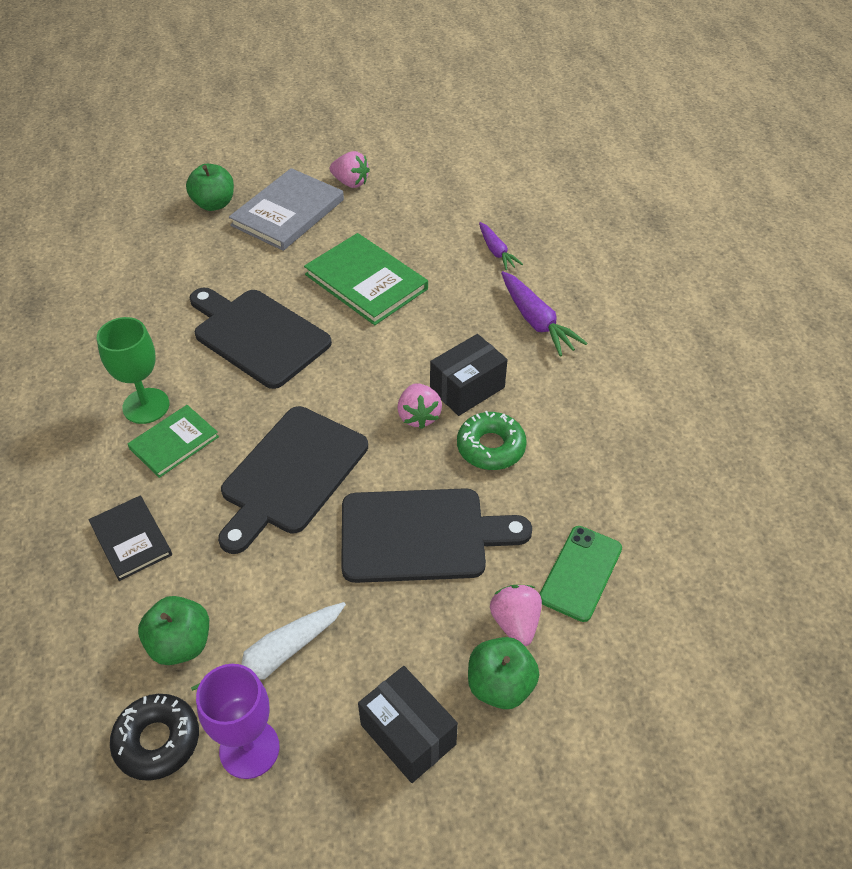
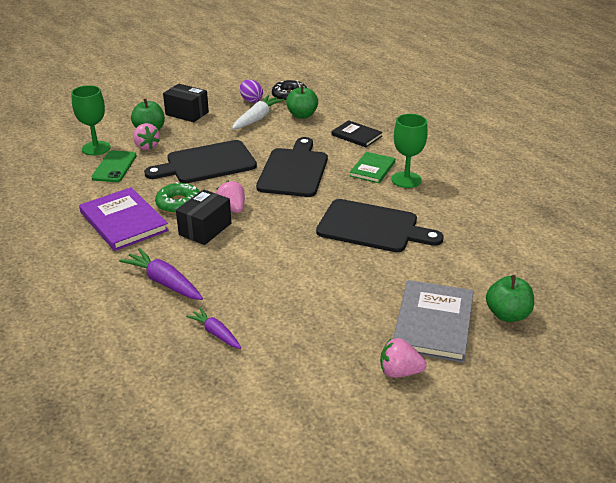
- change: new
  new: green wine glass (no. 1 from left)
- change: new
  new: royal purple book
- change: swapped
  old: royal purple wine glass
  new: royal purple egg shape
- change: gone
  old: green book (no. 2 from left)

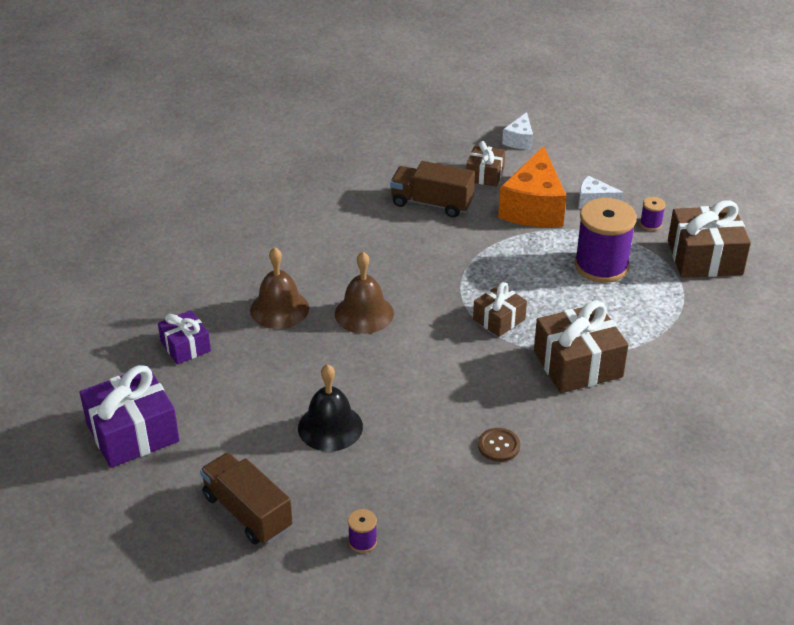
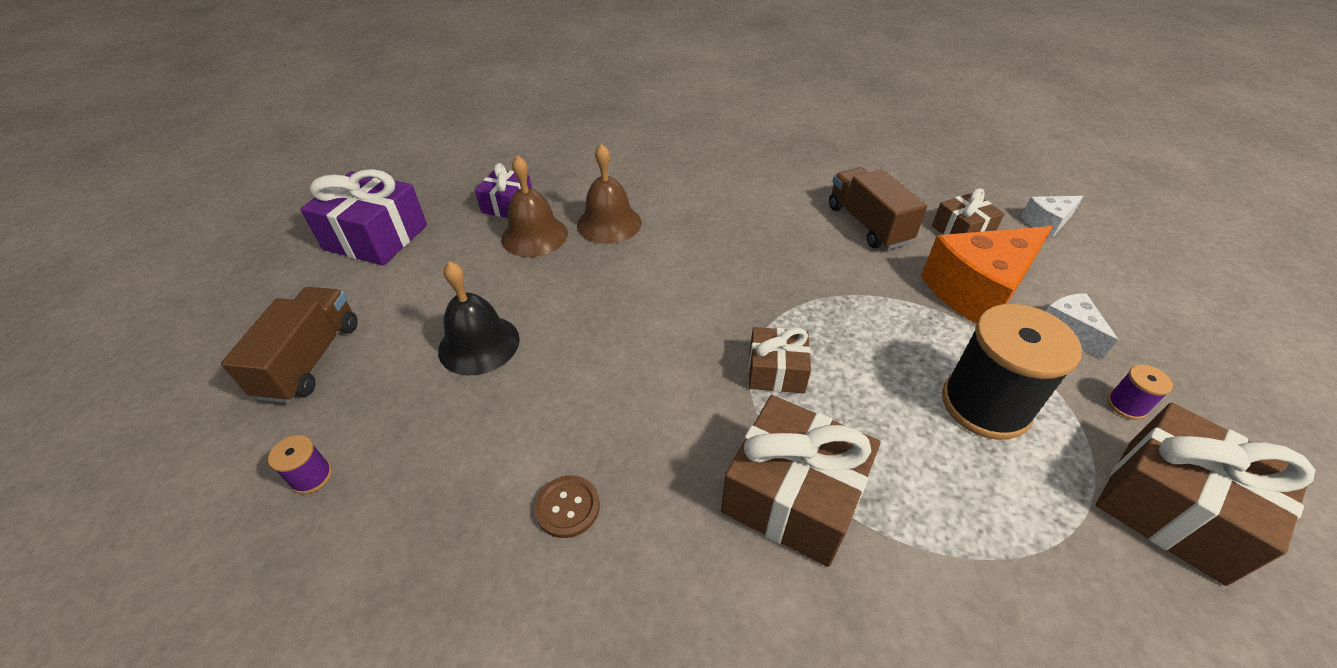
- change: shifted
  old: russet hand bell (no. 2 from left in the first image)
  new: russet hand bell (no. 1 from left)
- change: repainted
  old: royal purple spool (no. 2 from left)
  new: jet-black spool

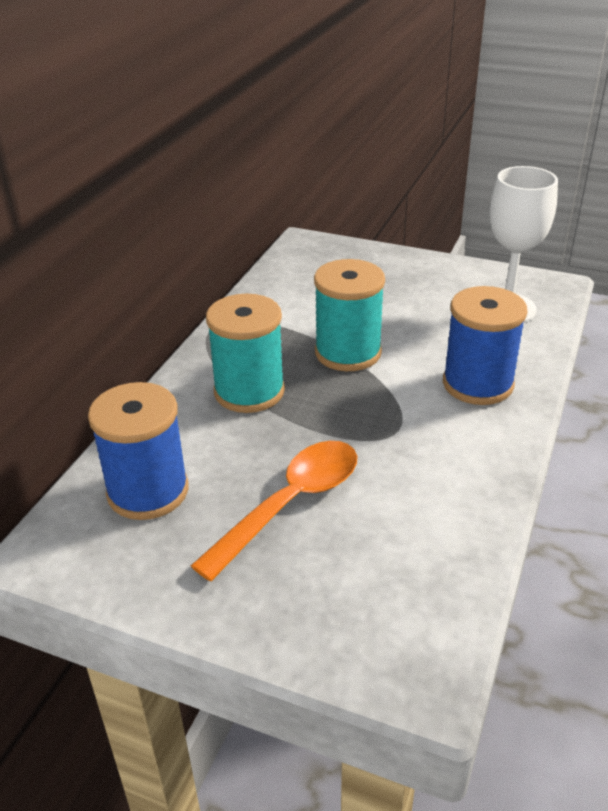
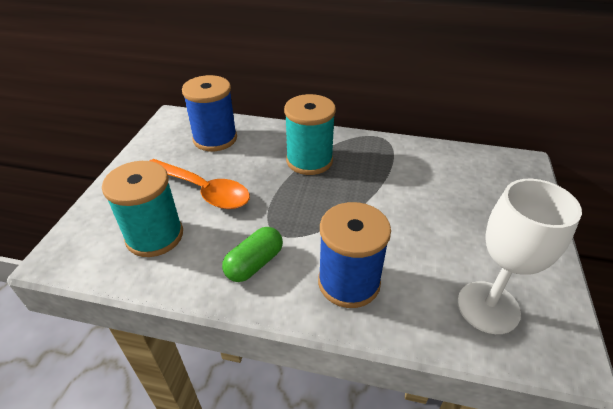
- change: shifted
  old: aqua spool (no. 2 from left in the first image)
  new: aqua spool (no. 1 from left)
- change: new
  new: green capsule

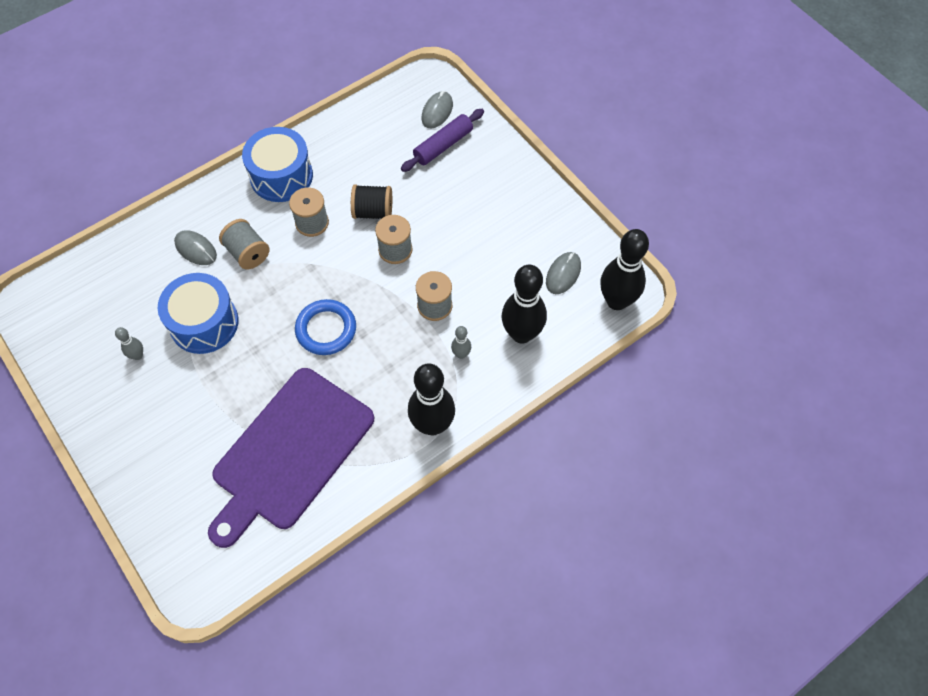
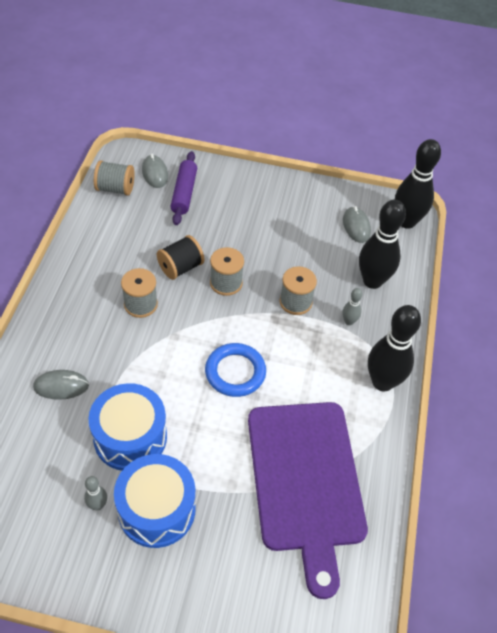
- change: shifted
  old: ash-grey spool (no. 1 from left)
- change: shifted
  old: cobalt toy drum (no. 2 from left)

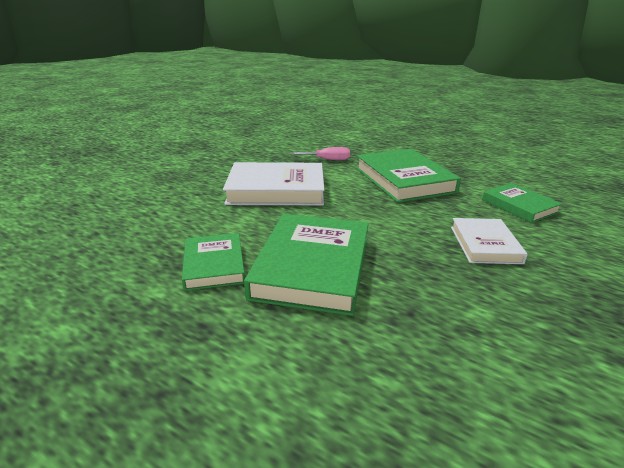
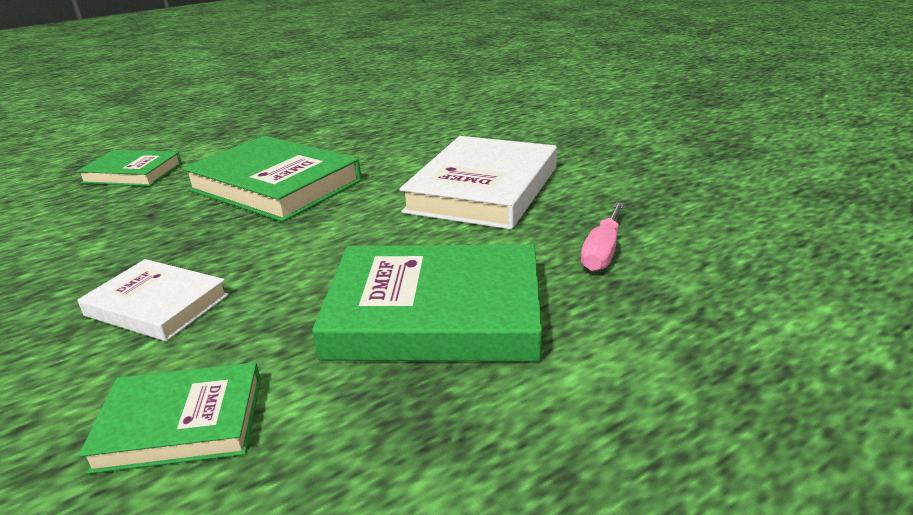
- change: shifted
  old: green book (no. 1 from left)

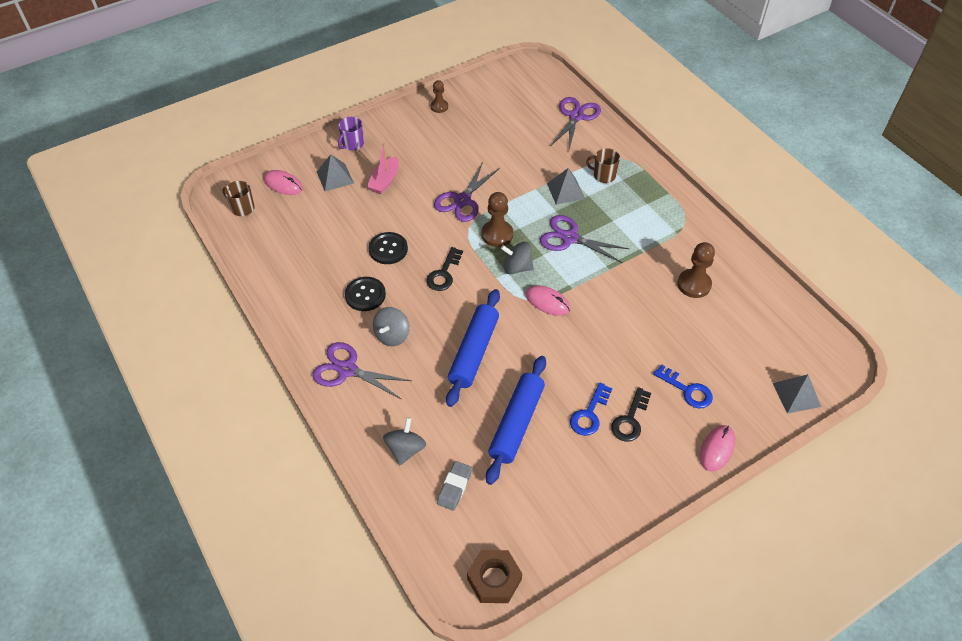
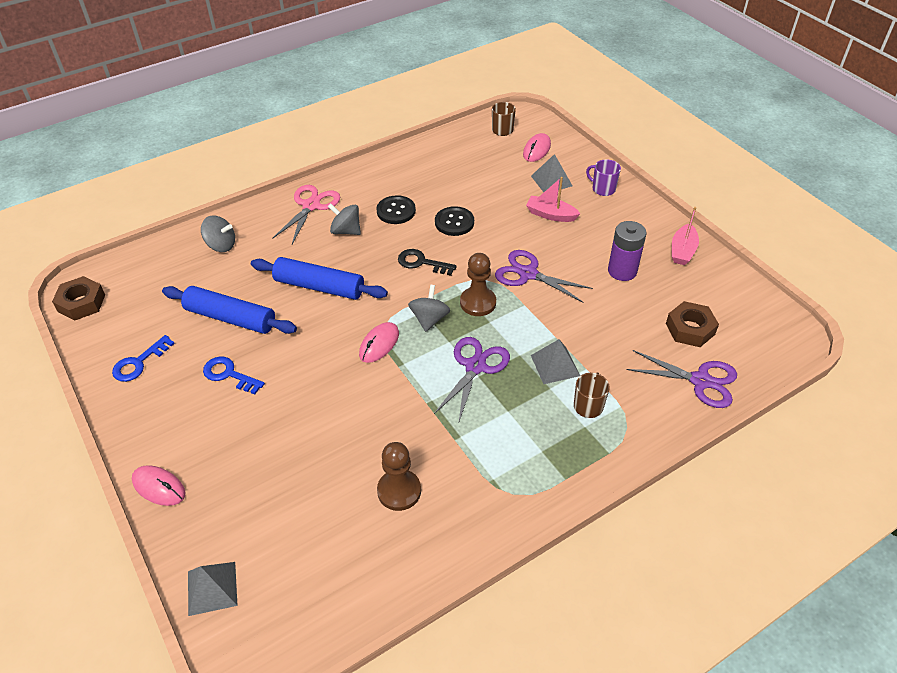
- change: shifted
  old: cobalt door key (no. 2 from left in the first image)
  new: cobalt door key (no. 1 from left)
- change: repainted
  old: royal purple shears (no. 1 from left)
  new: rosy shears
- change: new
  new: royal purple power cell
- change: new
  new: russet hex nut (no. 2 from left)
- change: swapped
  old: russet game pawn (no. 1 from left)
  new: rosy sailboat (no. 2 from left)
- change: gone
  old: ash-grey gum eraser
- change: gone
  old: jet-black door key (no. 2 from left)

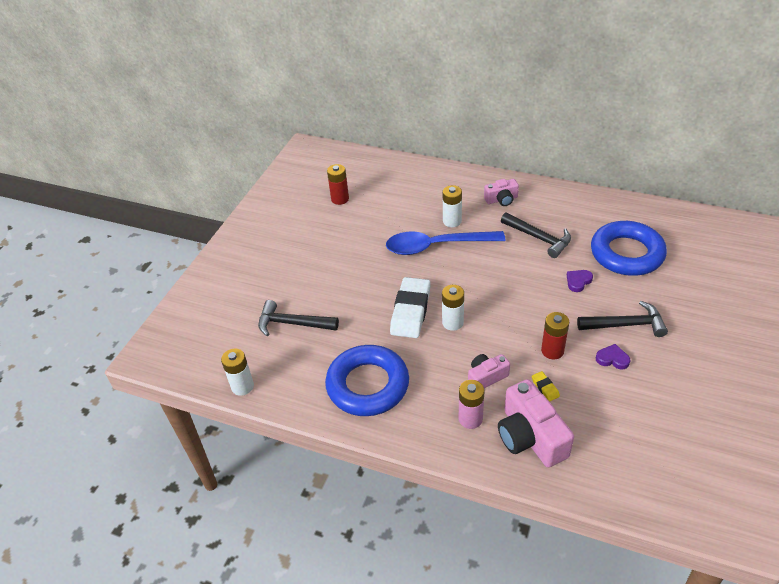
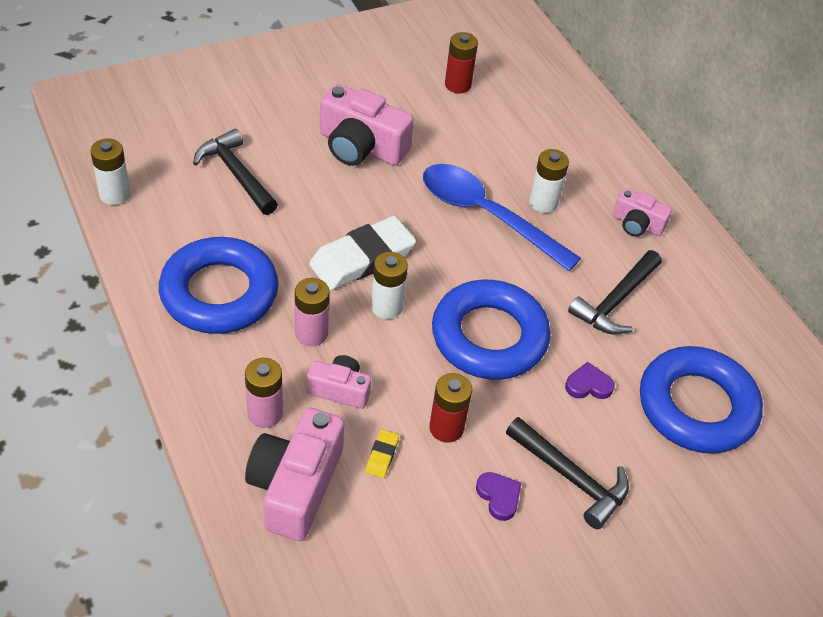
- change: new
  new: rosy power cell (no. 2 from left)
- change: new
  new: rosy compact camera (no. 3 from left)
- change: new
  new: cobalt ring (no. 2 from left)
- change: rotated
  old: jet-black claw hammer (no. 2 from left in the first image)
  degrees: 45

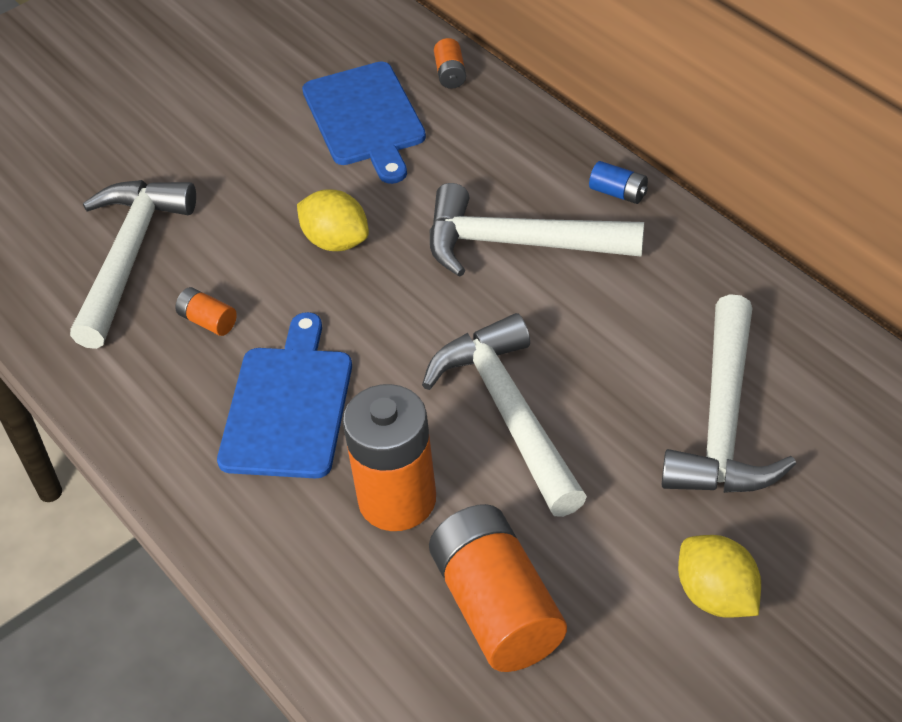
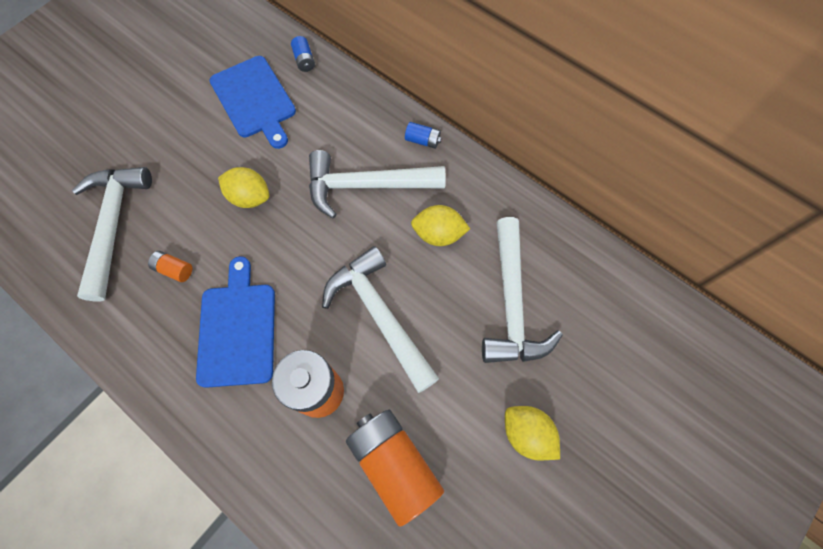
- change: repainted
  old: orange-coloured power cell (no. 3 from left)
  new: cobalt power cell (no. 1 from left)
- change: new
  new: golden lemon (no. 2 from left)

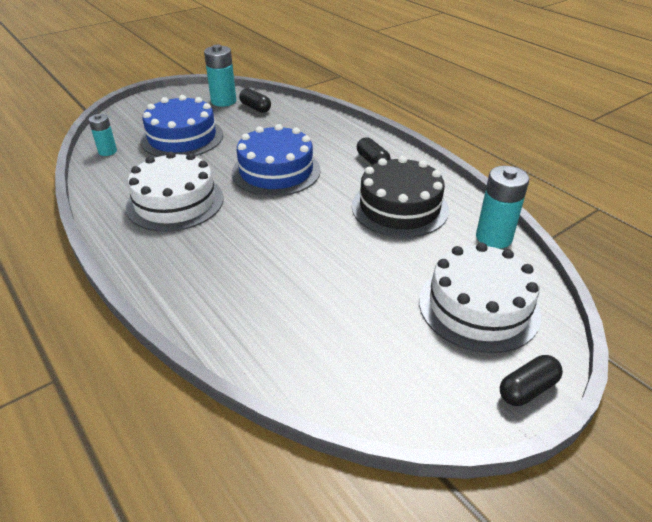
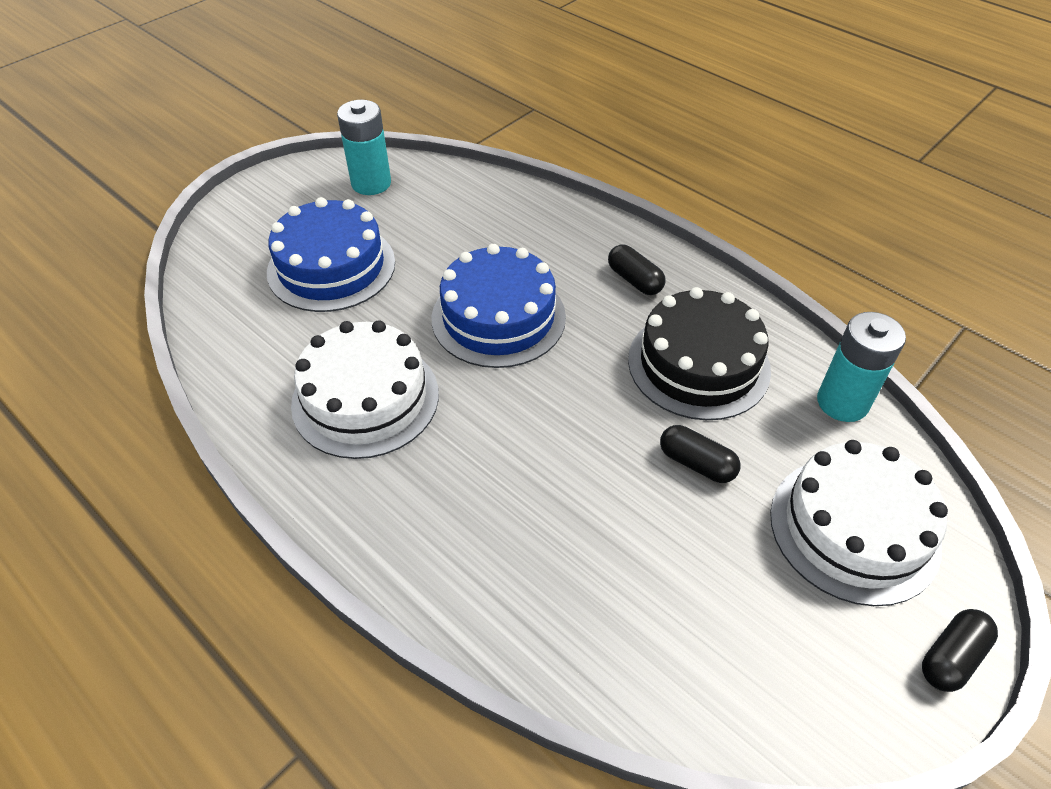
- change: shifted
  old: jet-black capsule (no. 1 from left in the first image)
  new: jet-black capsule (no. 2 from left)
- change: gone
  old: aqua power cell (no. 1 from left)

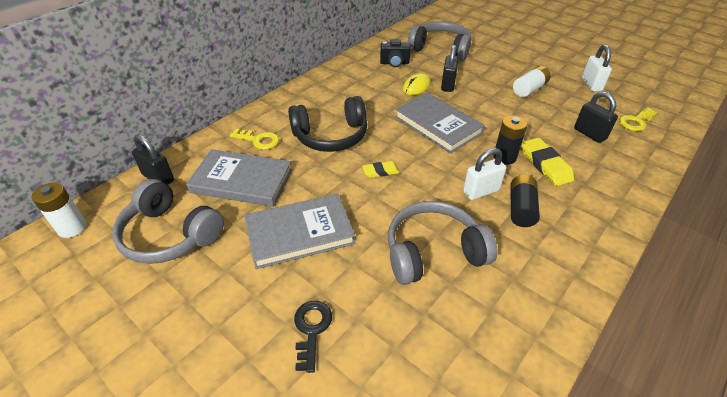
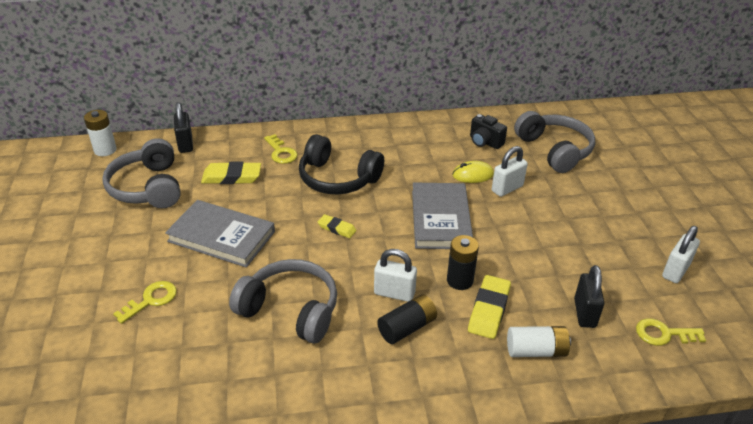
- change: repainted
  old: jet-black door key
  new: golden door key (no. 1 from left)
- change: swapped
  old: ash-grey book (no. 1 from left)
  new: golden gum eraser (no. 1 from left)
- change: repainted
  old: jet-black padlock (no. 2 from left)
  new: white padlock (no. 2 from left)
- change: shifted
  old: white power cell (no. 2 from left)

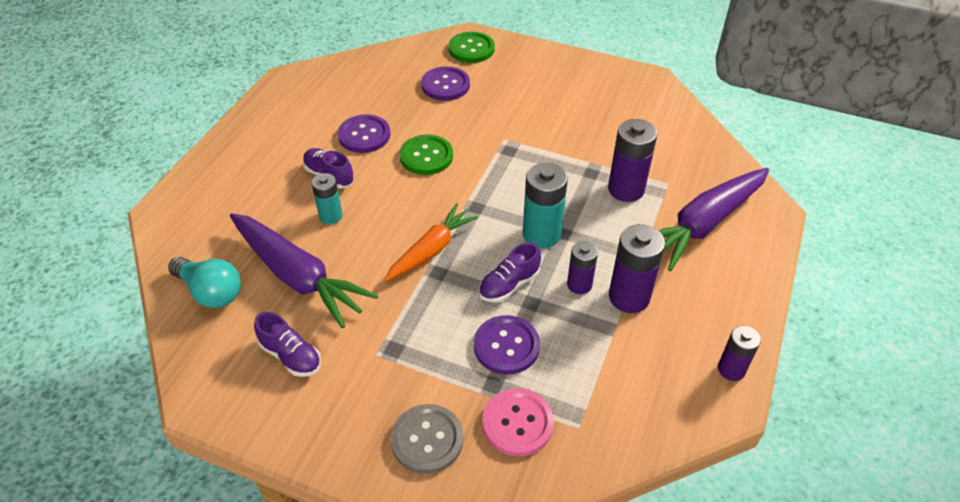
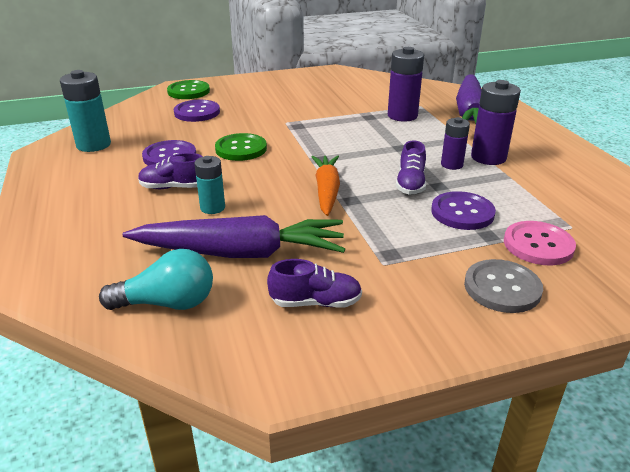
- change: shifted
  old: aqua power cell (no. 2 from left in the first image)
  new: aqua power cell (no. 1 from left)
- change: gone
  old: royal purple power cell (no. 4 from left)

